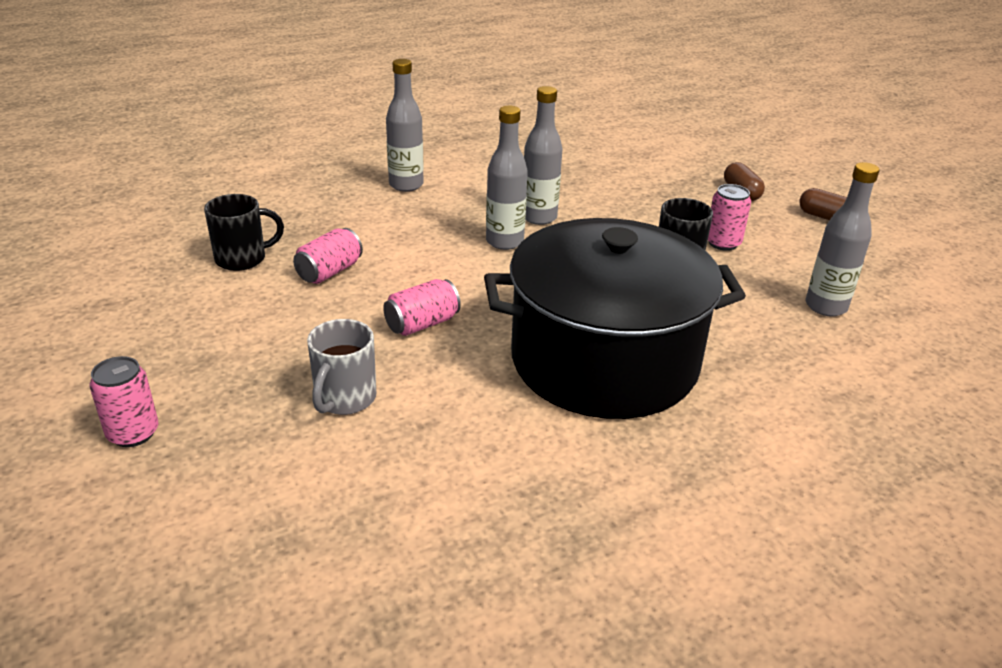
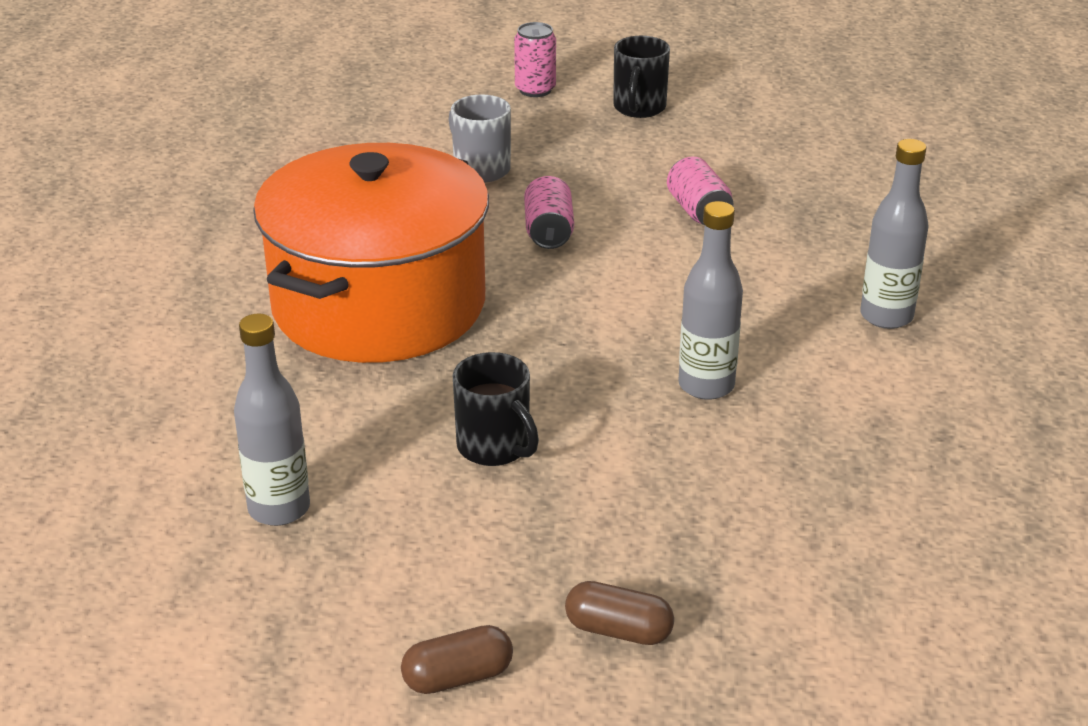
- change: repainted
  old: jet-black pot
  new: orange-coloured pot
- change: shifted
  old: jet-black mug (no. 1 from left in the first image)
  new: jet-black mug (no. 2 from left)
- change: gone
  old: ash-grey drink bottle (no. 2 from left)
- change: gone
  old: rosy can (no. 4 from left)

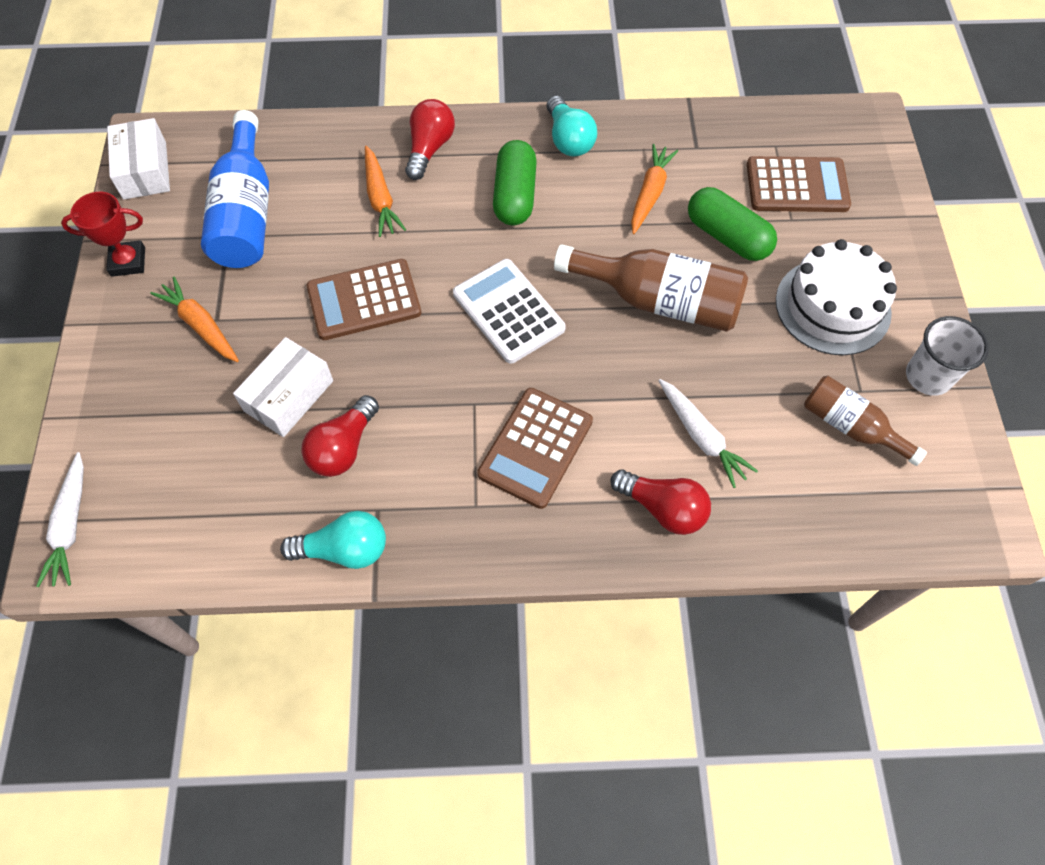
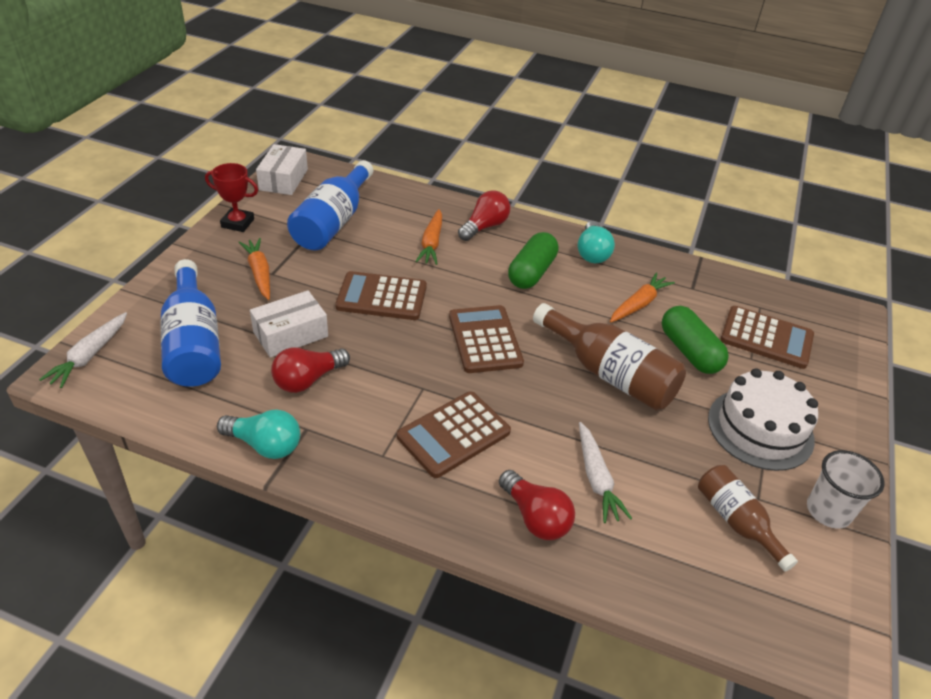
- change: new
  new: cobalt drink bottle (no. 1 from left)
- change: repainted
  old: white calculator
  new: russet calculator (no. 3 from left)

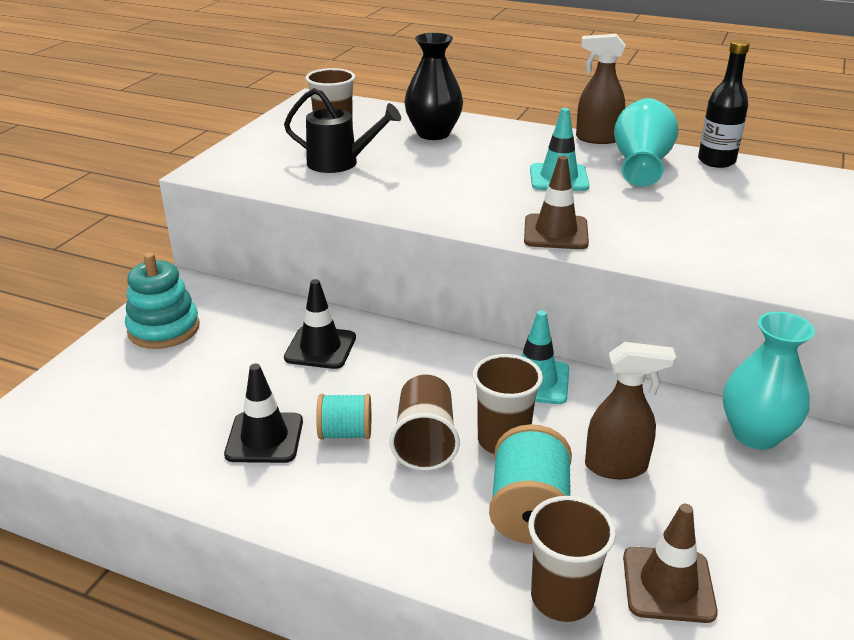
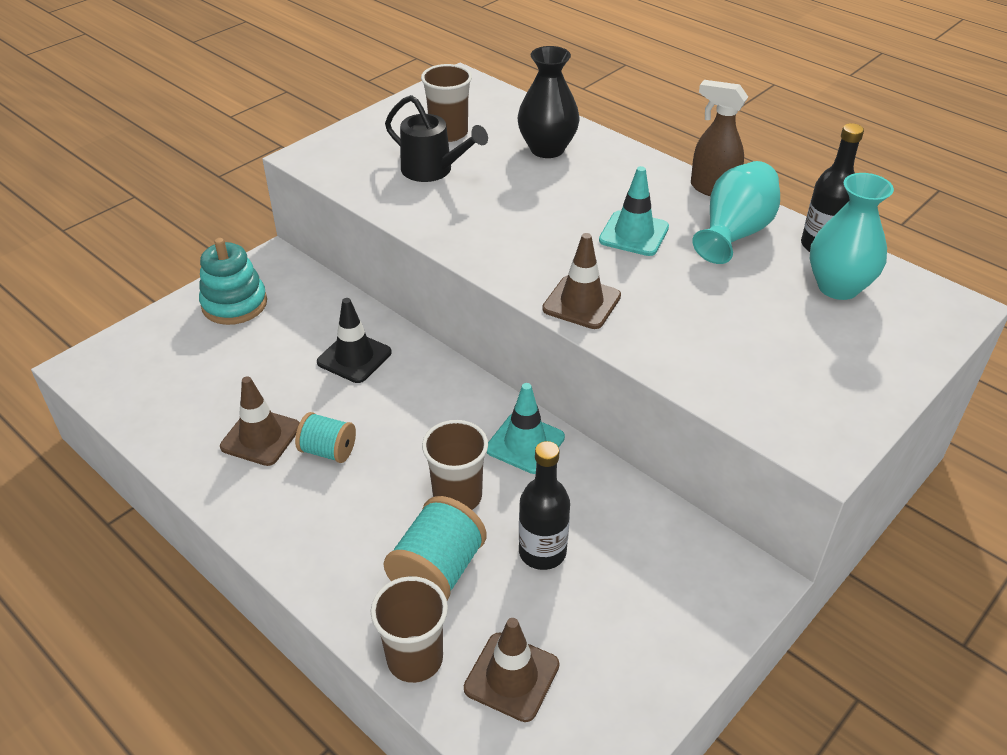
- change: repainted
  old: jet-black safety cone (no. 1 from left)
  new: russet safety cone (no. 1 from left)
- change: swapped
  old: russet sprayer (no. 2 from left)
  new: jet-black drink bottle (no. 1 from left)
- change: shifted
  old: aqua vase (no. 2 from left)
- change: gone
  old: russet beaker (no. 2 from left)

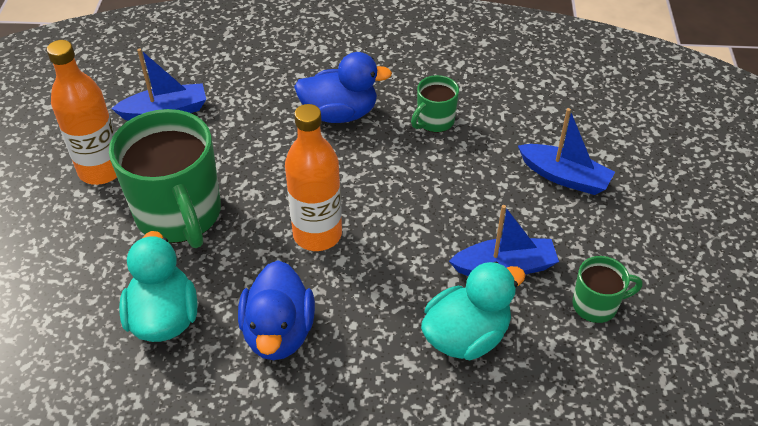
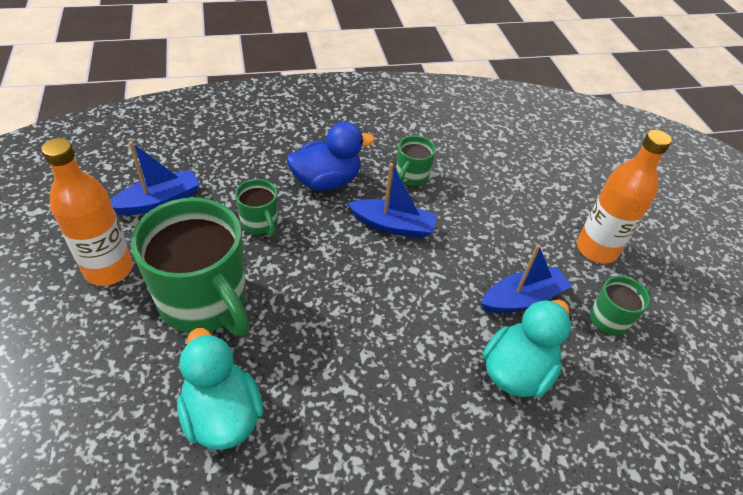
- change: new
  new: green mug (no. 2 from left)
- change: shifted
  old: cobalt sailboat (no. 3 from left in the first image)
  new: cobalt sailboat (no. 2 from left)
- change: shifted
  old: orange-coloured drink bottle (no. 2 from left)
- change: gone
  old: cobalt duck (no. 1 from left)

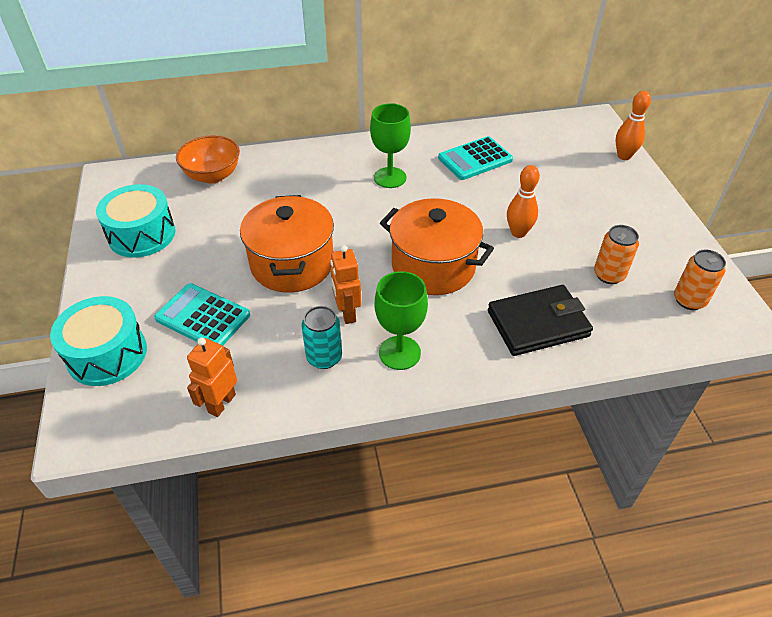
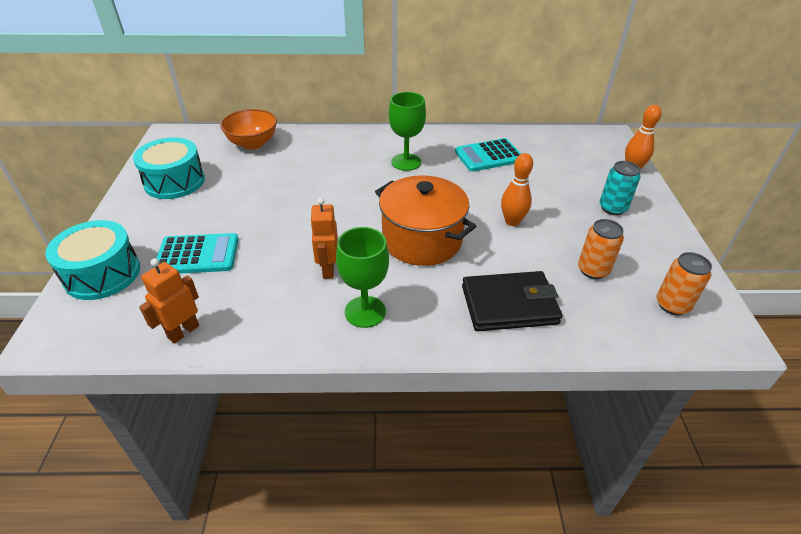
- change: rotated
  old: aqua calculator (no. 1 from left)
  degrees: 135
- change: shifted
  old: aqua can
- change: gone
  old: orange-coloured pot (no. 1 from left)

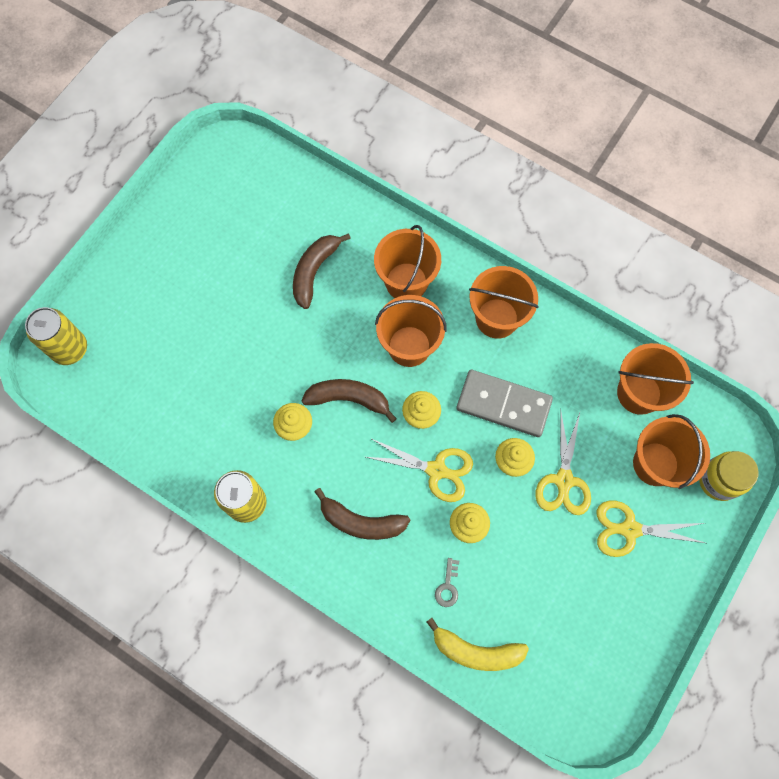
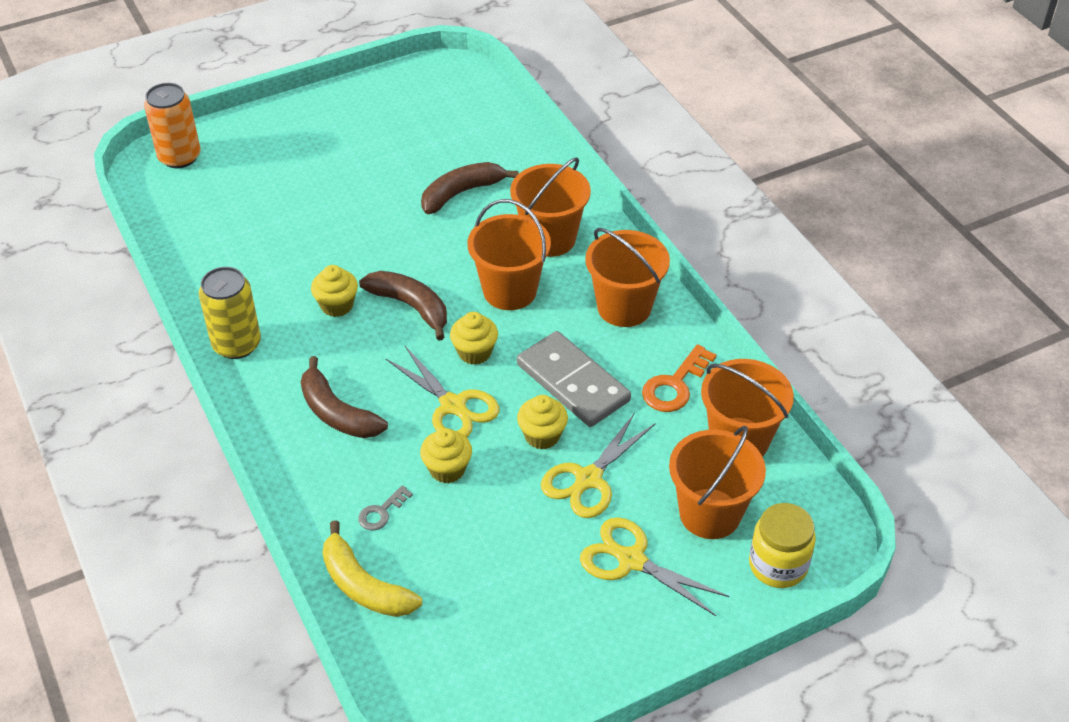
- change: repainted
  old: golden can (no. 1 from left)
  new: orange-coloured can
- change: new
  new: orange-coloured door key

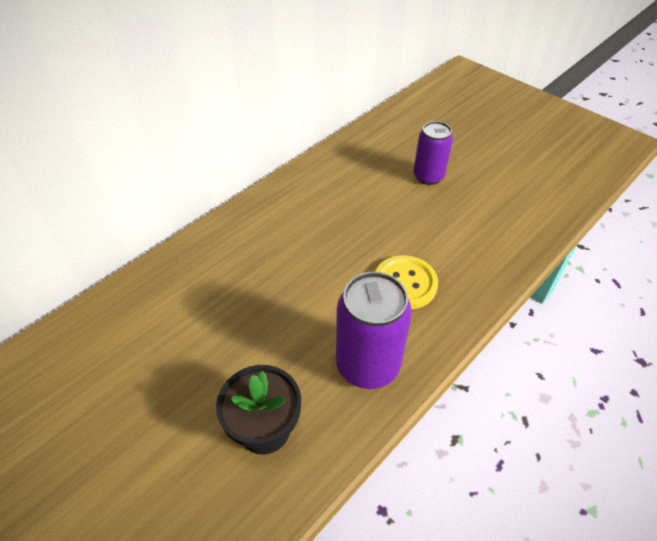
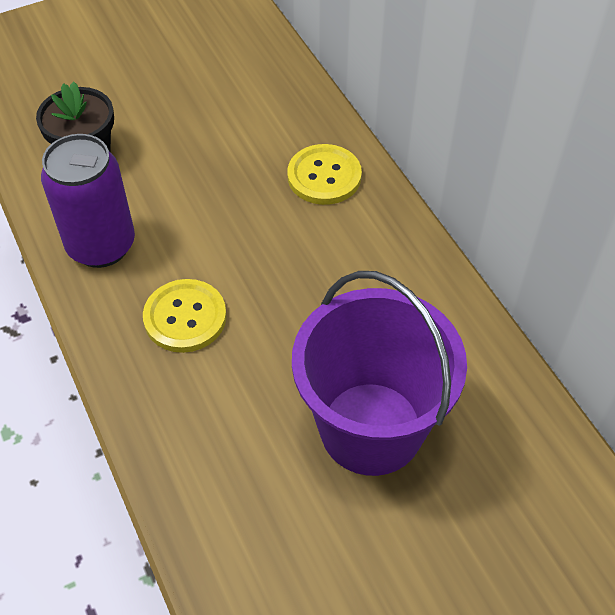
- change: new
  new: golden shirt button (no. 2 from left)
- change: swapped
  old: royal purple can (no. 2 from left)
  new: royal purple pail

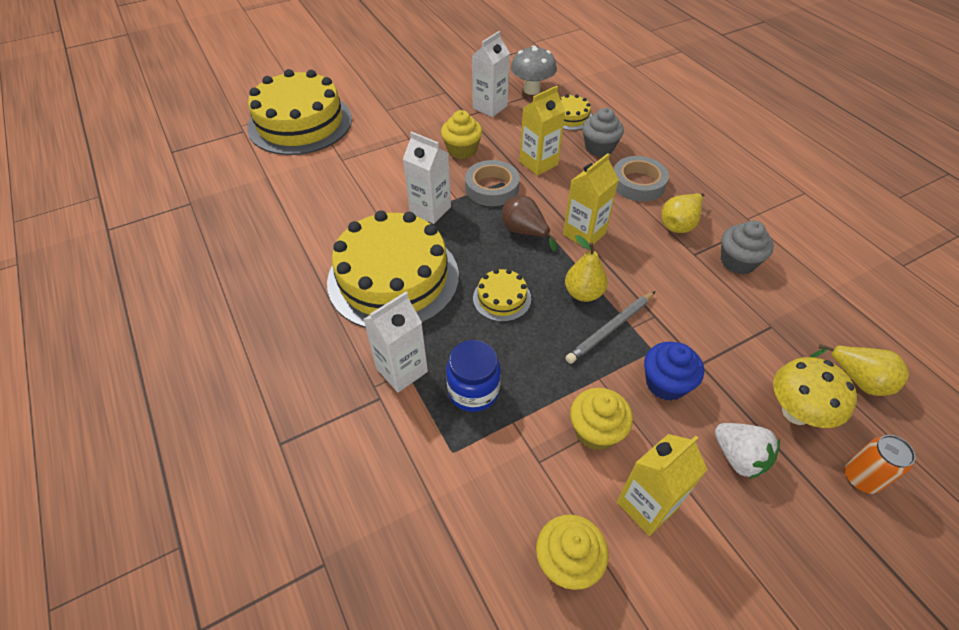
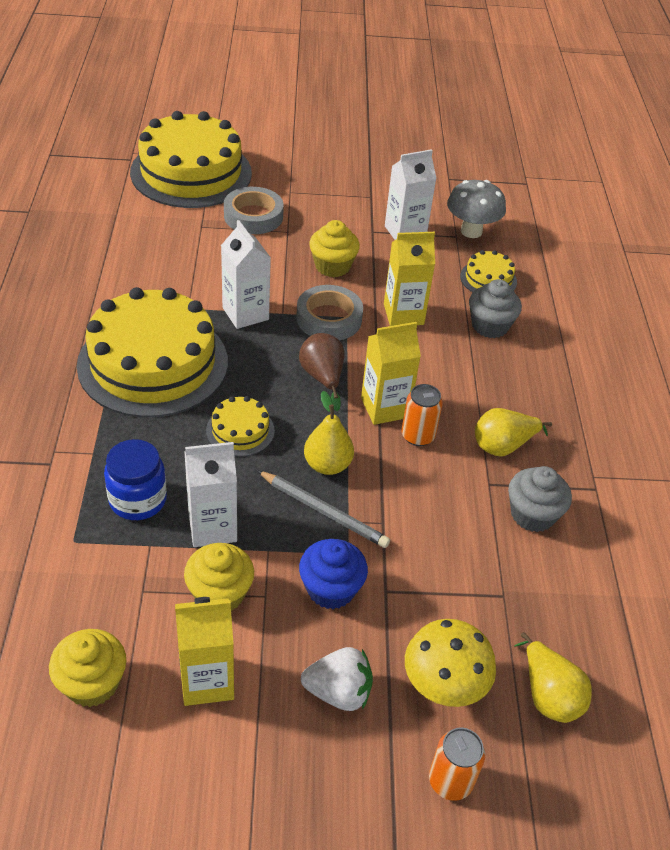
- change: shifted
  old: white milk carton (no. 1 from left)
- change: shifted
  old: ash-grey sticky tape (no. 2 from left in the first image)
  new: ash-grey sticky tape (no. 1 from left)
- change: rotated
  old: ash-grey lead pencil
  degrees: -135
- change: rotated
  old: white berry
  degrees: -75
- change: new
  new: orange-coloured can (no. 1 from left)

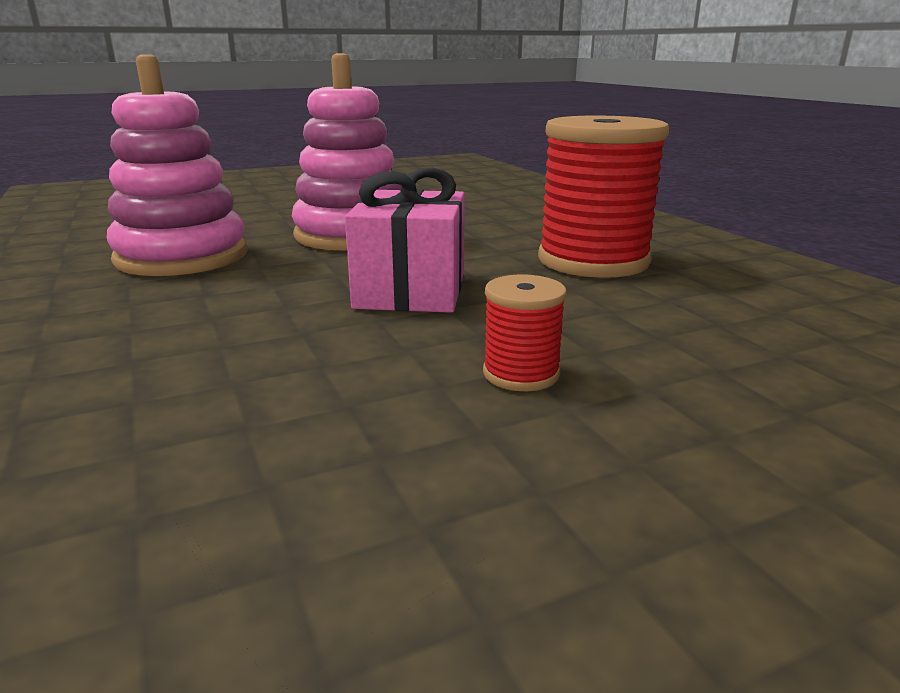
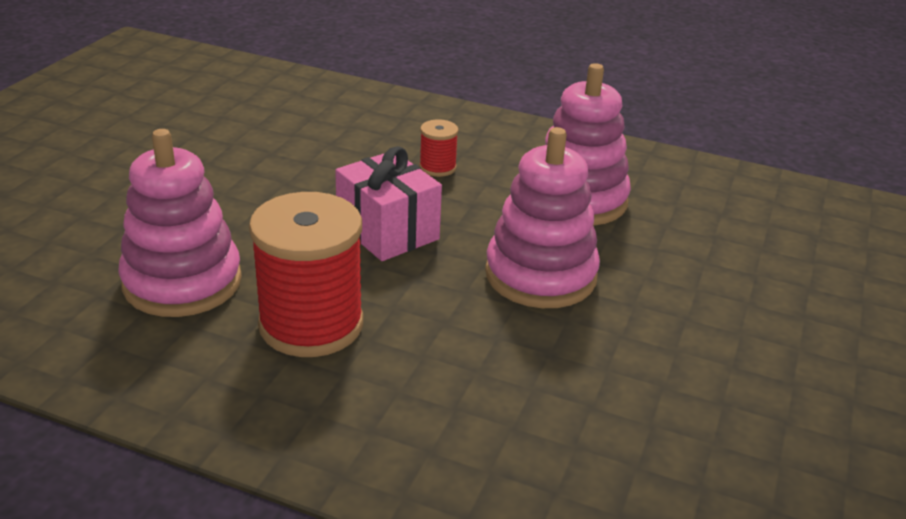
- change: new
  new: rosy stacking toy (no. 1 from left)
- change: shifted
  old: red spool (no. 1 from left in the first image)
  new: red spool (no. 2 from left)

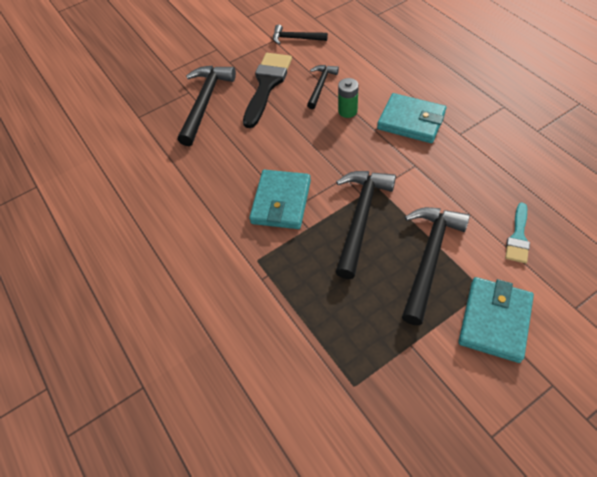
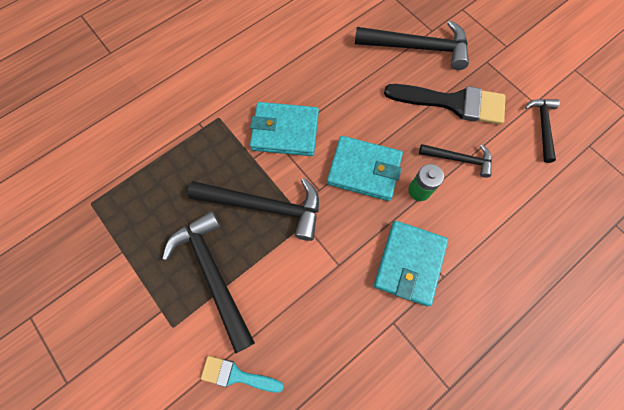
- change: rotated
  old: jet-black claw hammer (no. 5 from left in the first image)
  degrees: -135
- change: shifted
  old: aqua card wallet (no. 3 from left in the first image)
  new: aqua card wallet (no. 2 from left)

